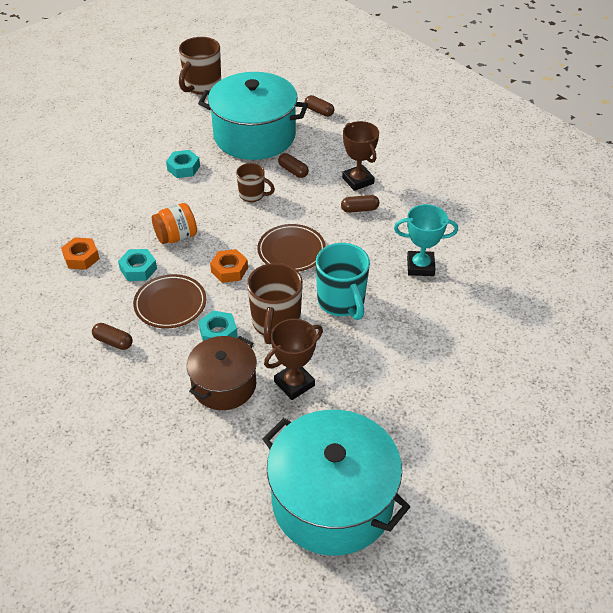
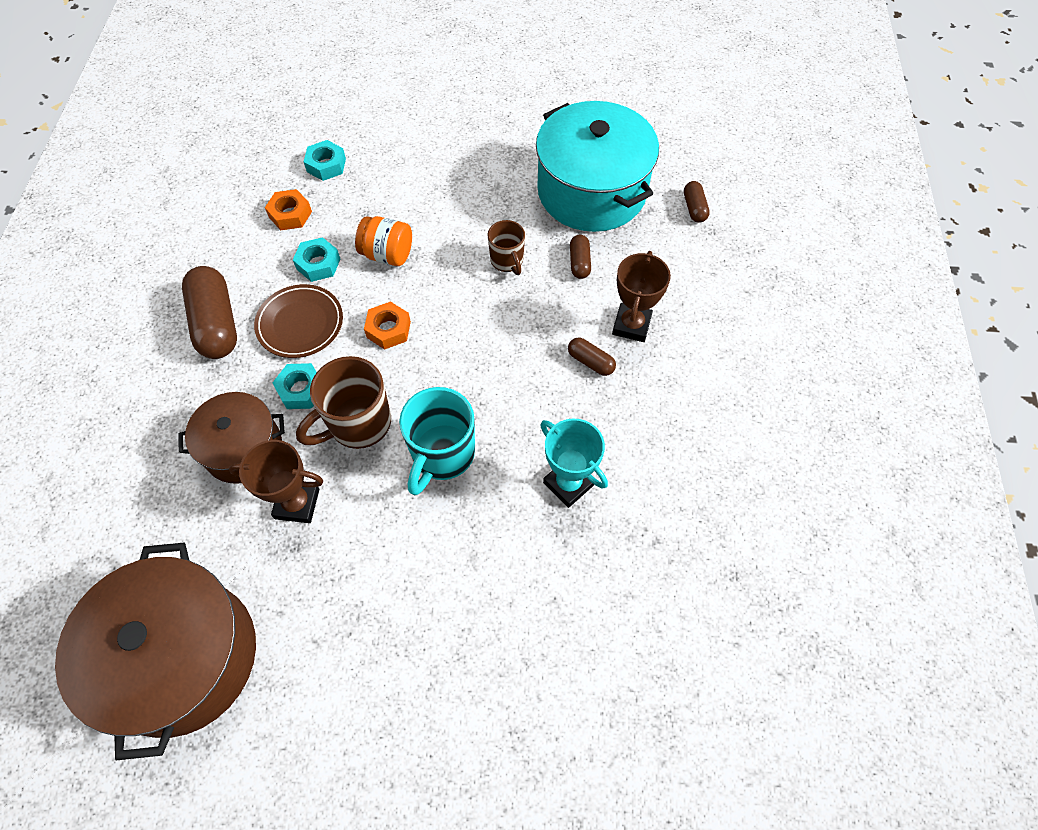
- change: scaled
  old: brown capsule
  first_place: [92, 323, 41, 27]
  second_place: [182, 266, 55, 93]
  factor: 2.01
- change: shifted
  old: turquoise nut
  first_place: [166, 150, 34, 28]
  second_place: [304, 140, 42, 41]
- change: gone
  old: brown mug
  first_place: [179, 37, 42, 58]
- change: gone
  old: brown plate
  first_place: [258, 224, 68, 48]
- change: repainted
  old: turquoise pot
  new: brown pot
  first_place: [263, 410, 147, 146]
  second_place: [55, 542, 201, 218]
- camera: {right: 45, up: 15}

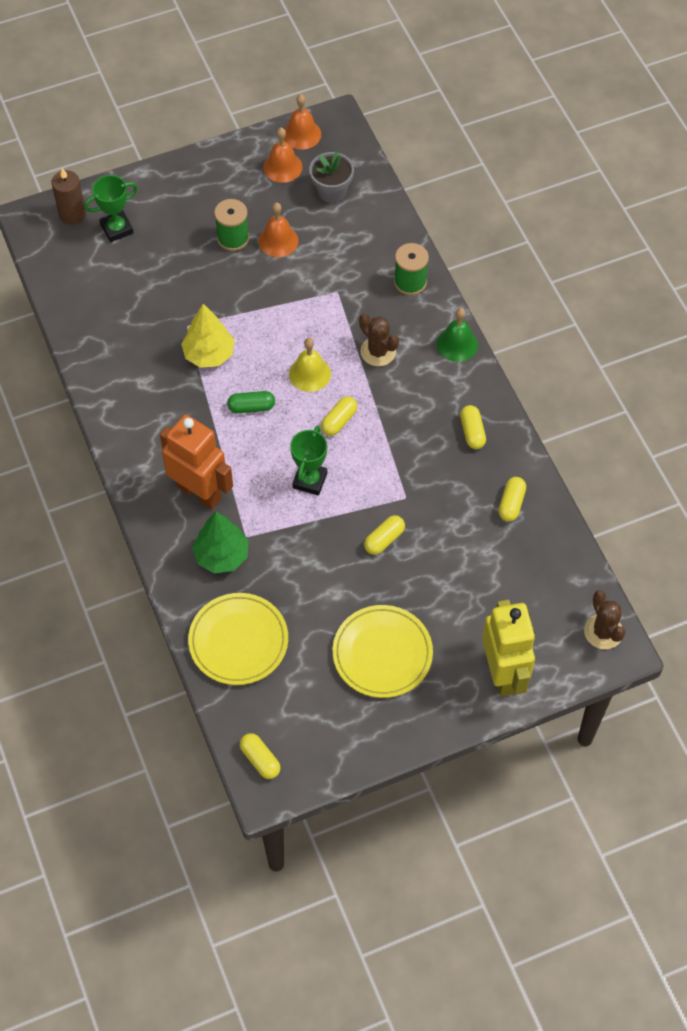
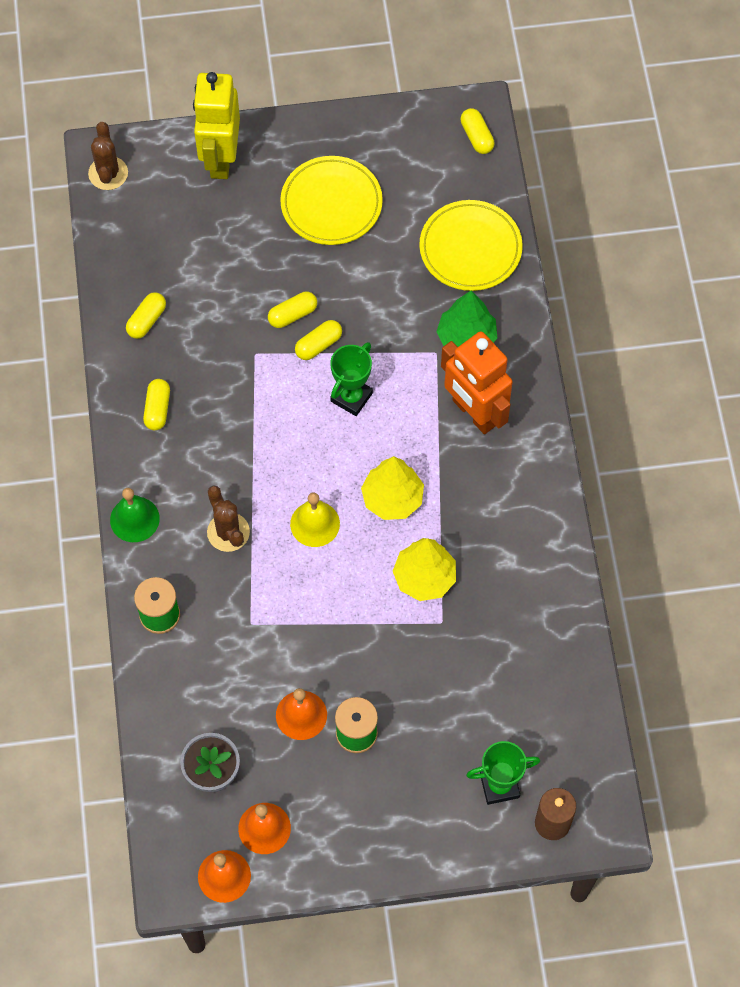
- change: swapped
  old: green capsule
  new: yellow tree
  first_place: [227, 391, 48, 22]
  second_place: [361, 456, 63, 64]
- change: shifted
  old: yellow capsule
  first_place: [321, 396, 36, 40]
  second_place: [295, 320, 47, 40]
- camera: {right: -165, up: 5}

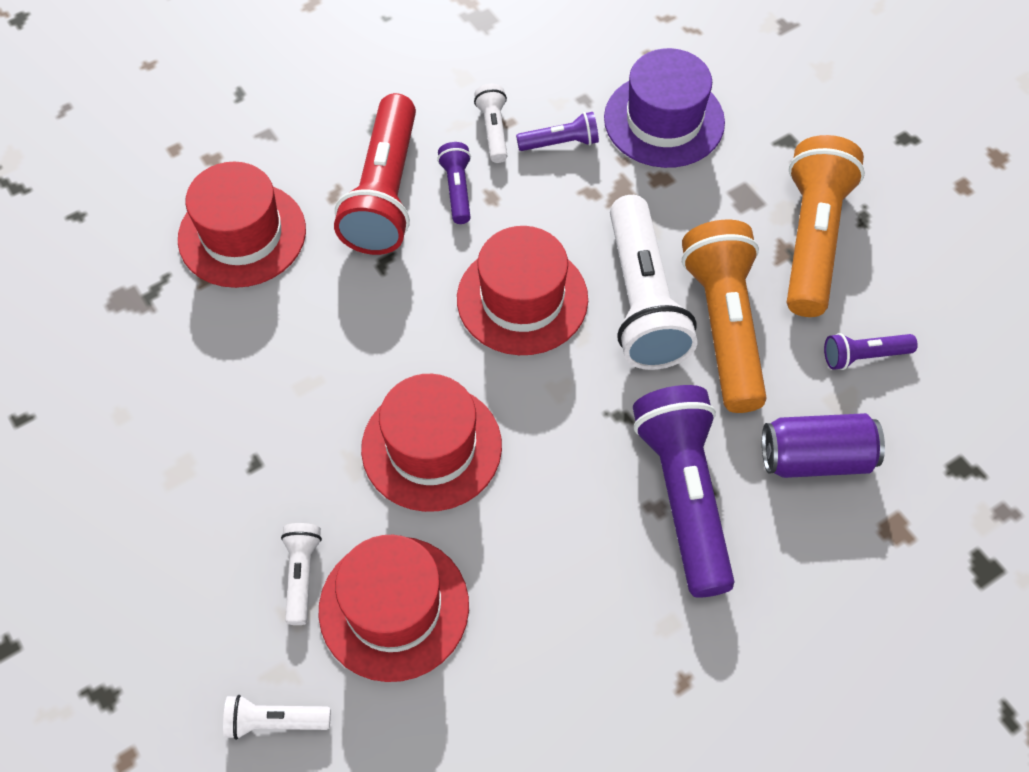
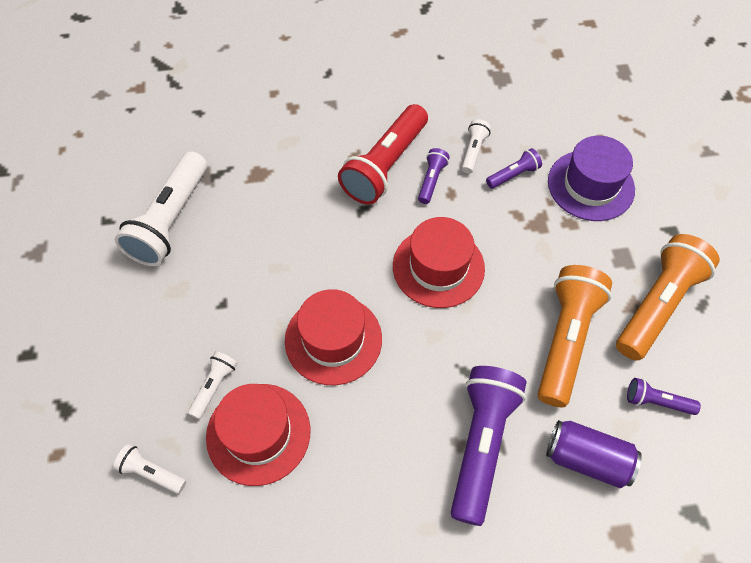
- change: gone
  old: red hat
  first_place: [178, 162, 128, 126]
- change: rotated
  old: purple flashlight
  first_place: [516, 112, 83, 39]
  second_place: [486, 148, 56, 41]
  degrees: -45
- change: shifted
  old: white flashlight
  first_place: [610, 195, 87, 175]
  second_place: [115, 151, 92, 115]
- camera: {right: 25, up: 0}

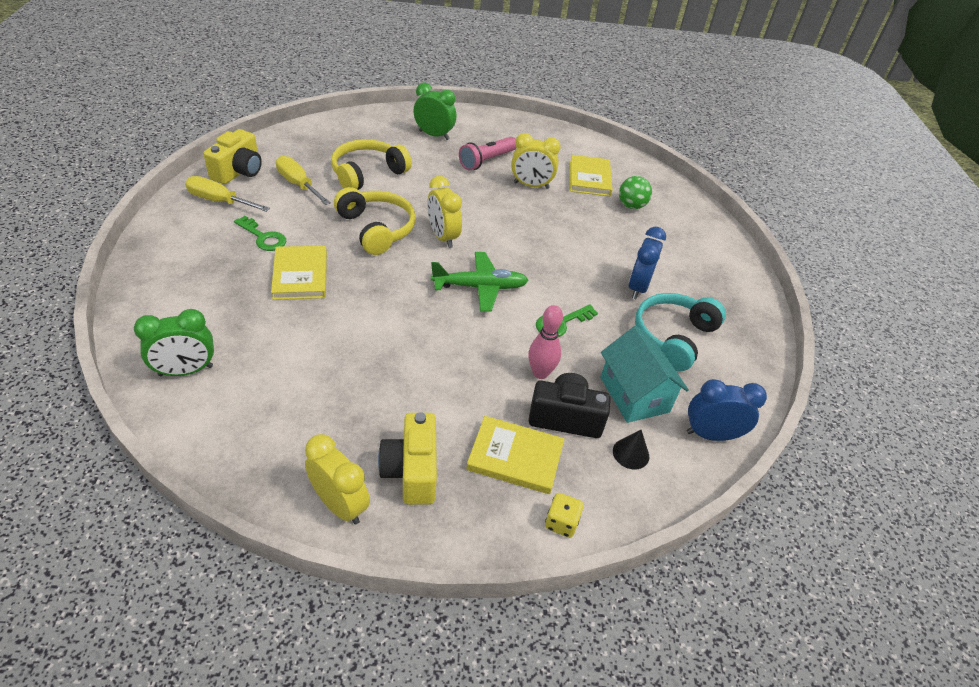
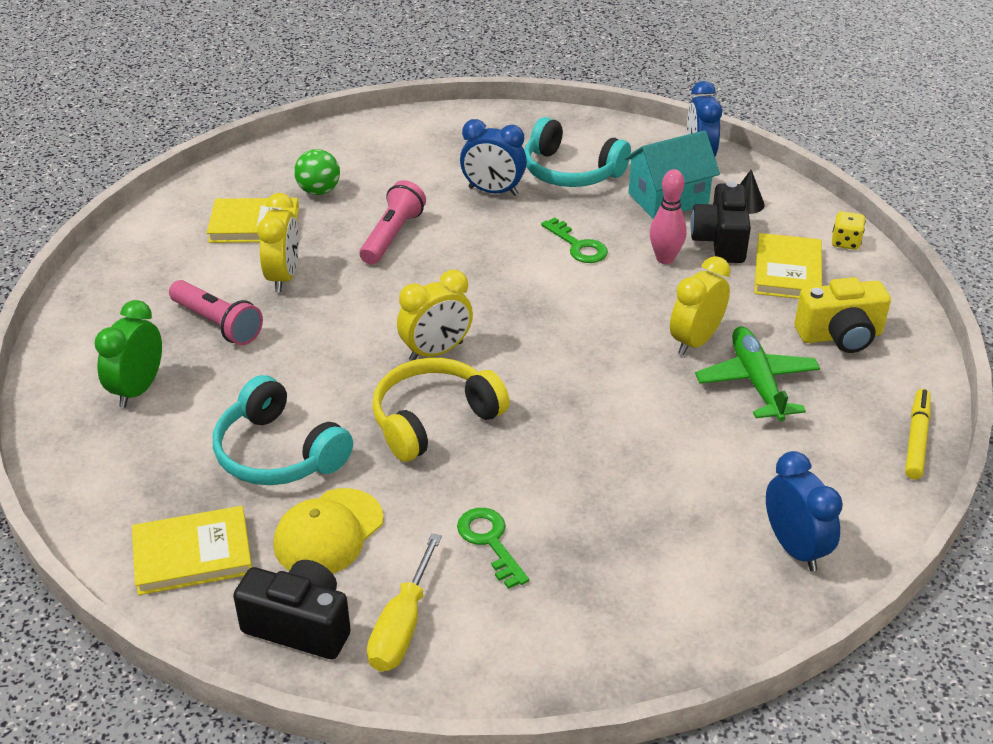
- change: repainted
  old: green clock
  new: blue clock
  first_place: [134, 309, 80, 67]
  second_place: [766, 451, 77, 120]
- change: repainted
  old: yellow camera
  new: black camera
  first_place: [203, 129, 59, 55]
  second_place: [233, 560, 118, 99]
- change: rotated
  old: green key
  first_place: [234, 216, 52, 35]
  second_place: [457, 508, 72, 81]
  degrees: -60
- change: shifted
  old: yellow book
  first_place: [271, 246, 56, 54]
  second_place: [132, 506, 120, 89]
- change: swapped
  old: yellow screwdriver
  new: yellow cap
  first_place: [276, 156, 55, 49]
  second_place: [273, 488, 111, 86]
- change: shifted
  old: yellow clock
  first_place: [305, 434, 65, 90]
  second_place: [670, 256, 61, 99]
- change: repainted
  old: yellow headphones
  new: turquoise headphones
  first_place: [331, 139, 81, 51]
  second_place: [213, 375, 140, 110]
- change: shifted
  old: green plane
  first_place: [431, 252, 98, 60]
  second_place: [695, 326, 125, 95]
- change: new
  new: pink flashlight
  second_place: [360, 180, 66, 85]
- change: new
  new: yellow marker
  second_place: [905, 389, 26, 90]
- camera: {right: -90, up: -5}

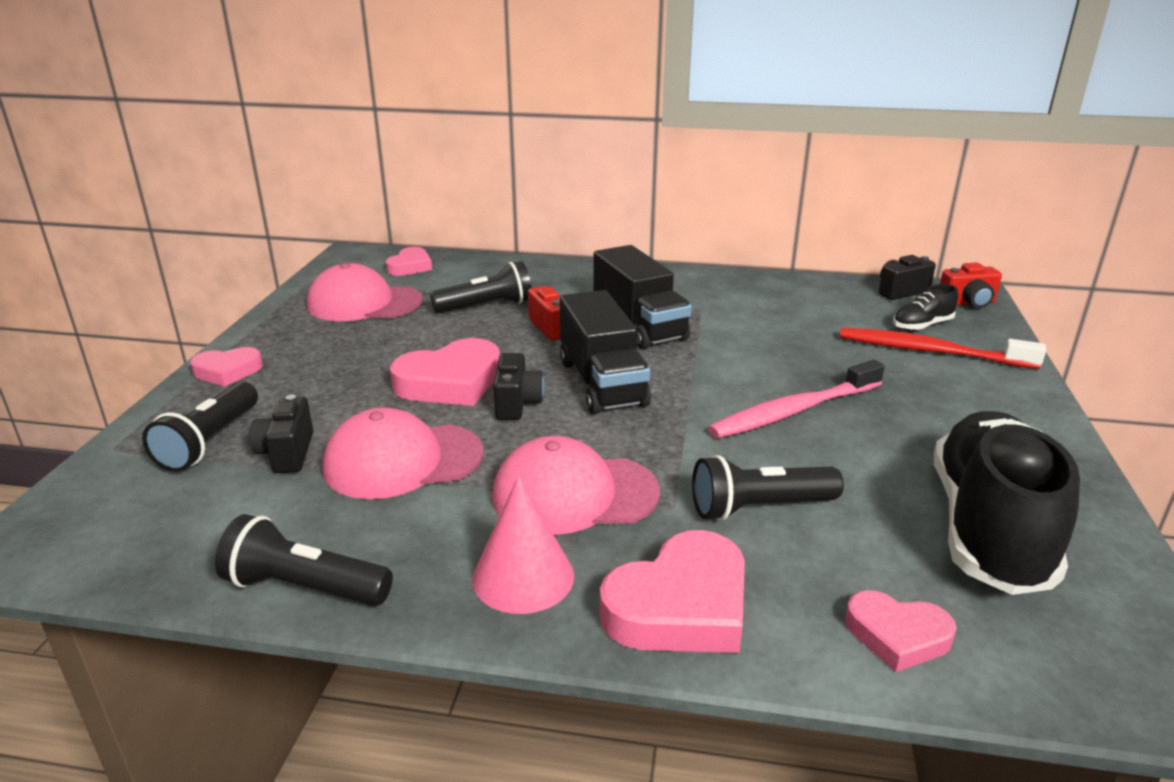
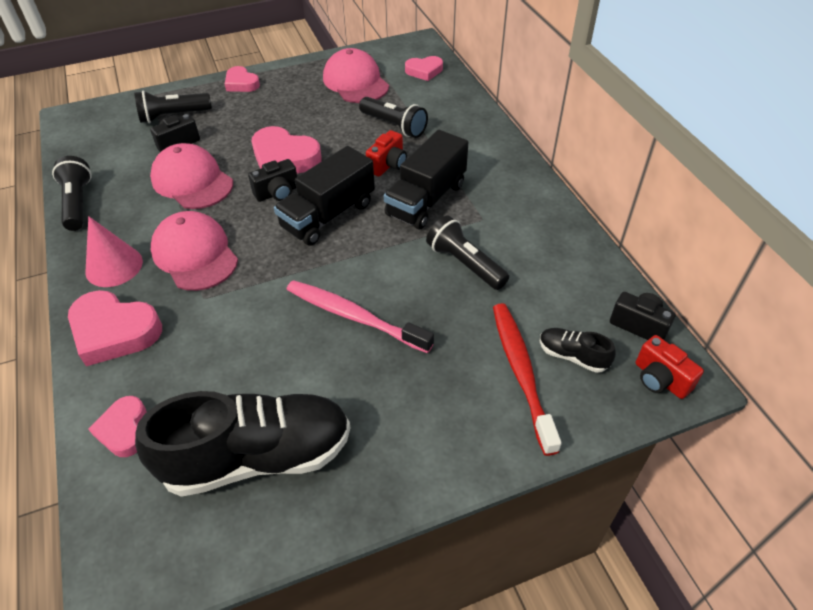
- change: shifted
  old: black flashlight
  first_place: [692, 455, 152, 66]
  second_place: [426, 215, 83, 75]
- camera: {right: 60, up: 20}

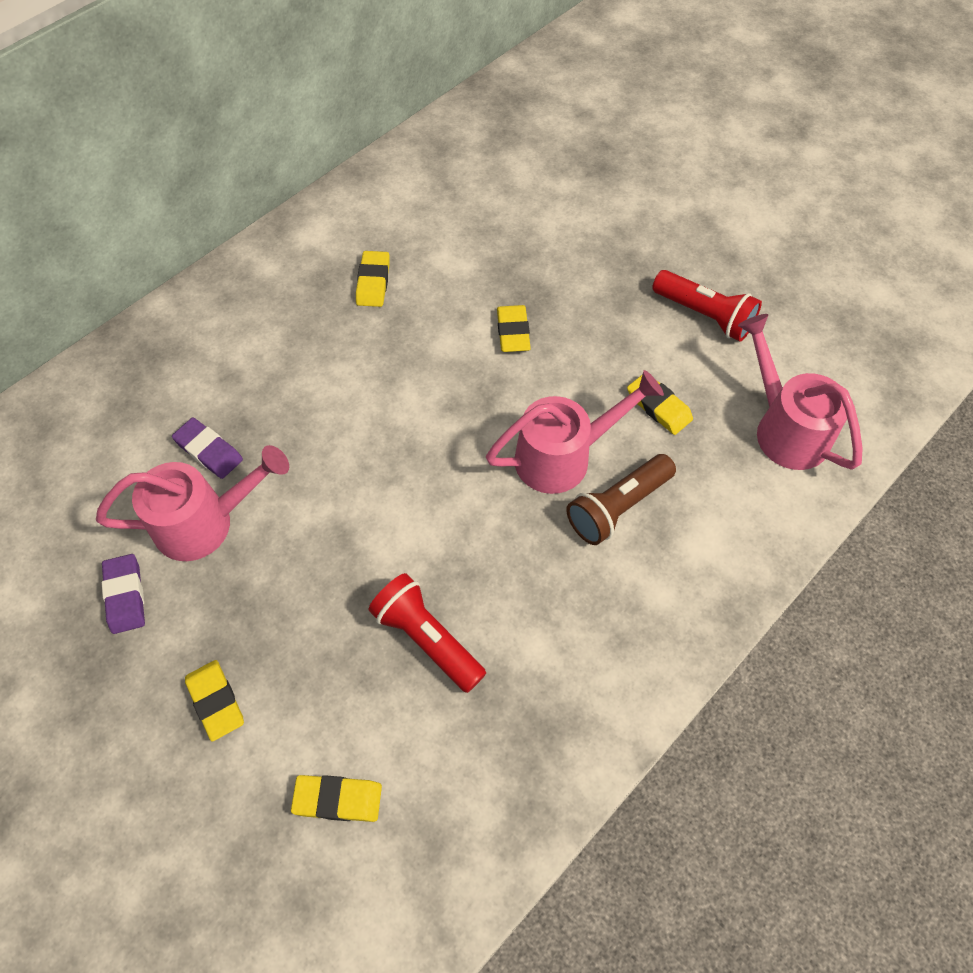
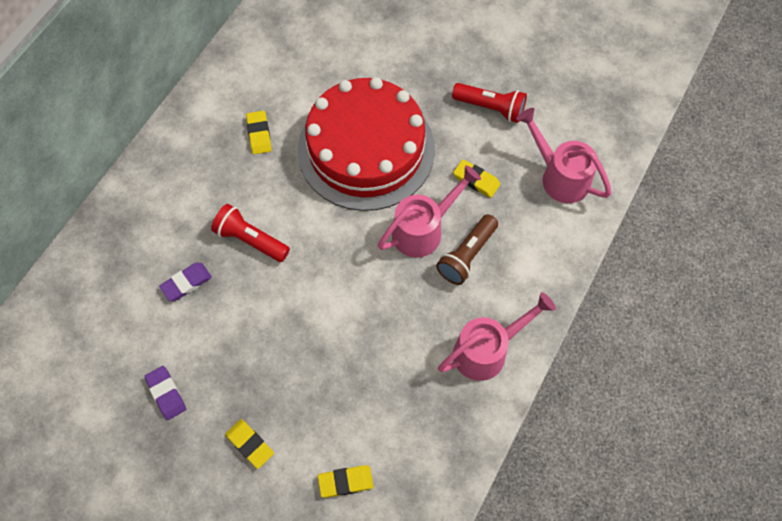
- change: shifted
  old: pink watering can
  first_place: [96, 445, 193, 116]
  second_place: [438, 292, 118, 89]
- change: rotated
  old: purple eraser
  first_place: [172, 417, 71, 62]
  second_place: [159, 263, 53, 38]
  degrees: -60
- change: shifted
  old: red flashlight
  first_place: [368, 573, 118, 120]
  second_place: [211, 204, 79, 58]
- change: swapped
  old: yellow eraser
  new: red cake
  first_place: [497, 305, 34, 47]
  second_place: [298, 77, 137, 134]
- camera: {right: -15, up: 5}

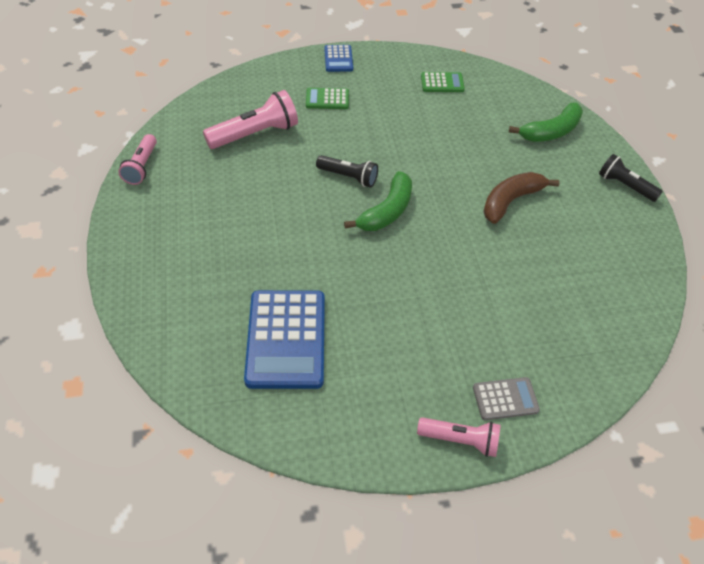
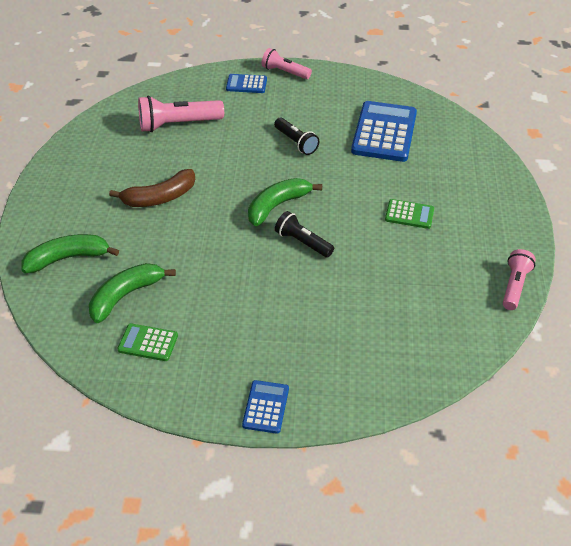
- change: shifted
  old: pink flashlight
  first_place: [203, 90, 95, 59]
  second_place: [138, 96, 86, 36]
- change: shifted
  old: green calculator
  first_place: [306, 88, 43, 21]
  second_place: [385, 199, 49, 30]
- change: repainted
  old: grey calculator
  new: blue calculator
  first_place: [473, 377, 67, 43]
  second_place: [226, 74, 41, 19]
- change: shifted
  old: black flashlight
  first_place: [599, 154, 64, 48]
  second_place: [274, 118, 45, 37]
- change: new
  new: green banana
  second_place: [89, 263, 87, 60]
- camera: {right: -165, up: -5}

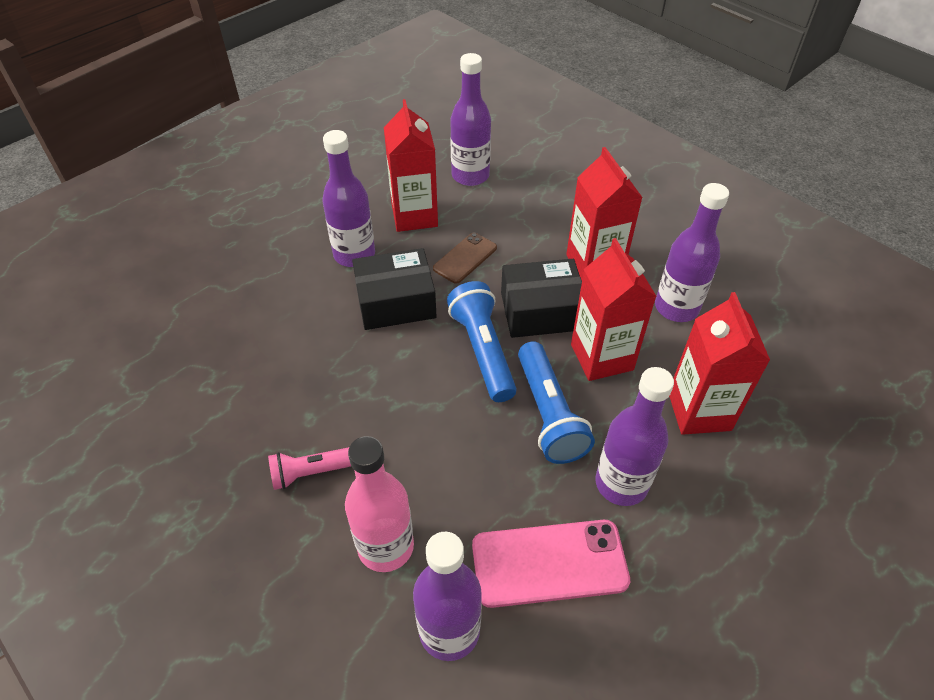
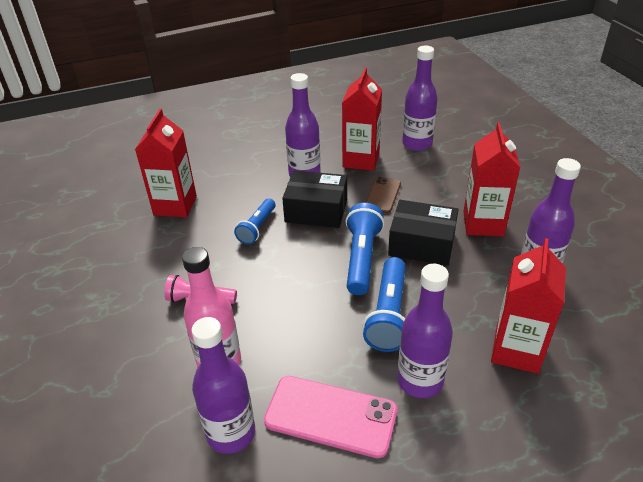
- change: rotated
  old: brown phone
  first_place: [433, 233, 64, 51]
  second_place: [366, 177, 35, 36]
  degrees: -45
- change: shifted
  old: red carton
  first_place: [571, 238, 86, 143]
  second_place: [135, 109, 62, 108]
- change: new
  new: blue flashlight
  second_place: [234, 198, 42, 47]
- camera: {right: 25, up: -10}

